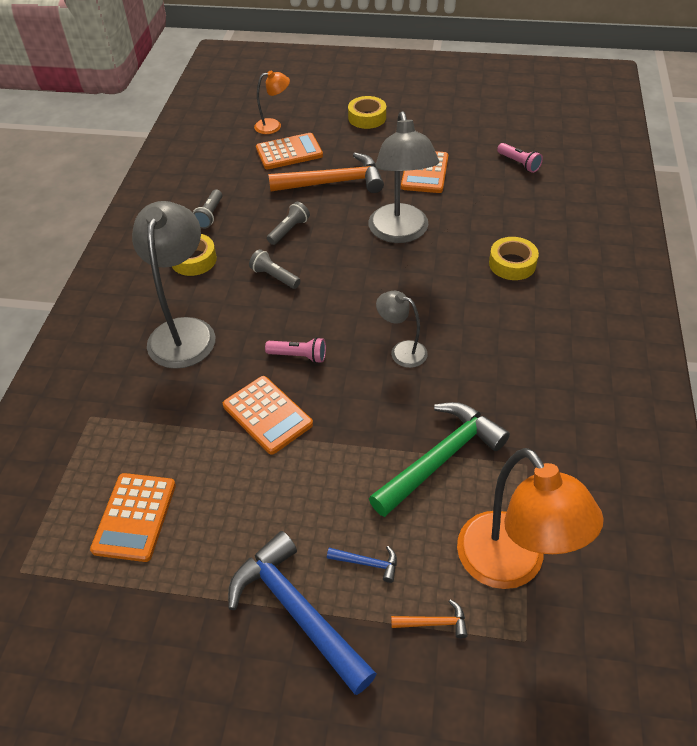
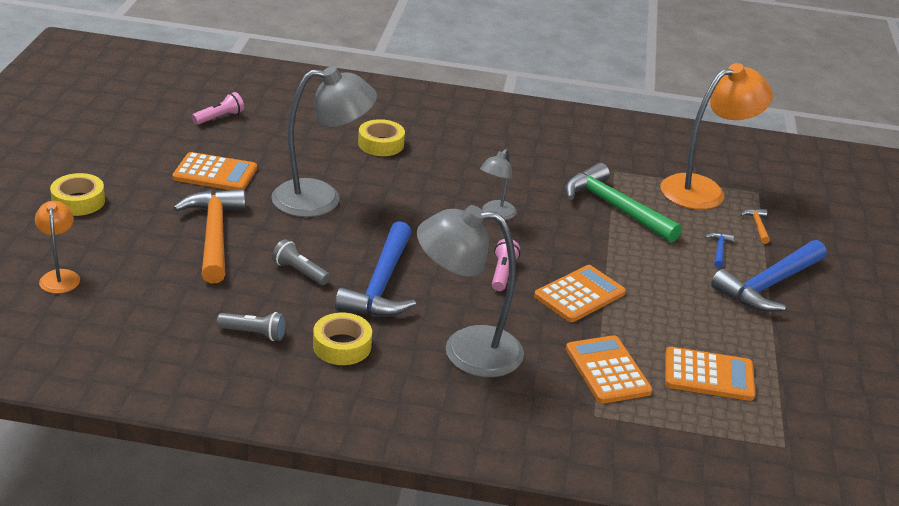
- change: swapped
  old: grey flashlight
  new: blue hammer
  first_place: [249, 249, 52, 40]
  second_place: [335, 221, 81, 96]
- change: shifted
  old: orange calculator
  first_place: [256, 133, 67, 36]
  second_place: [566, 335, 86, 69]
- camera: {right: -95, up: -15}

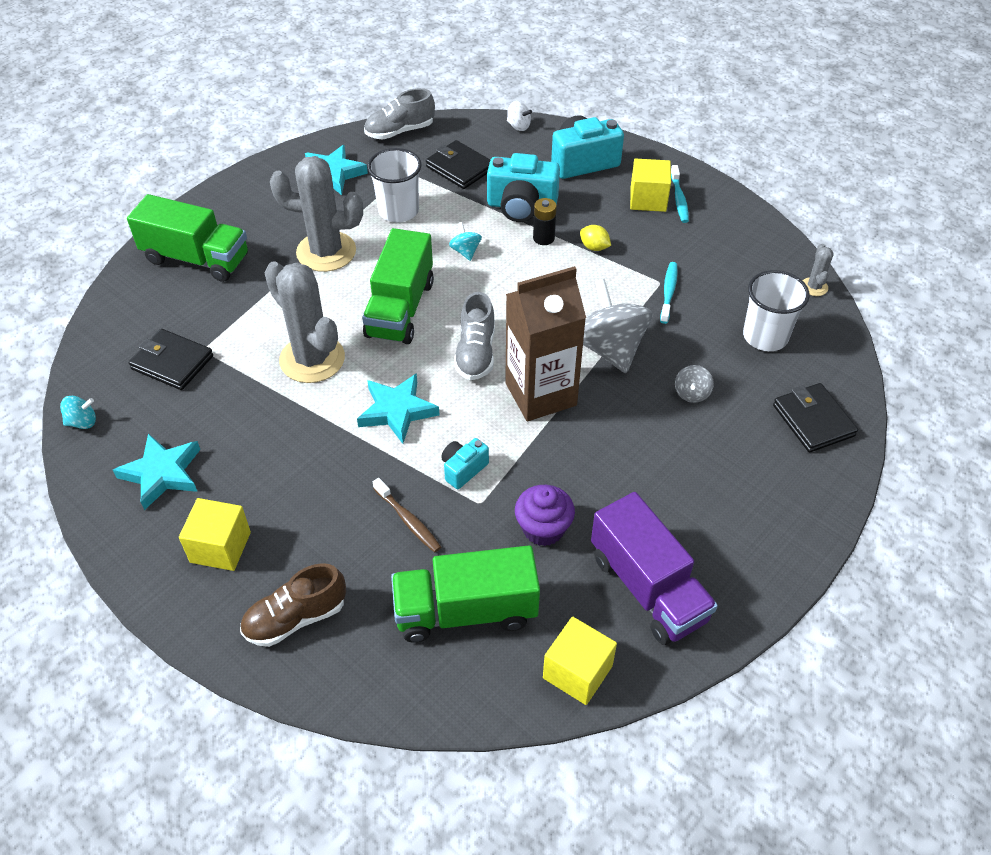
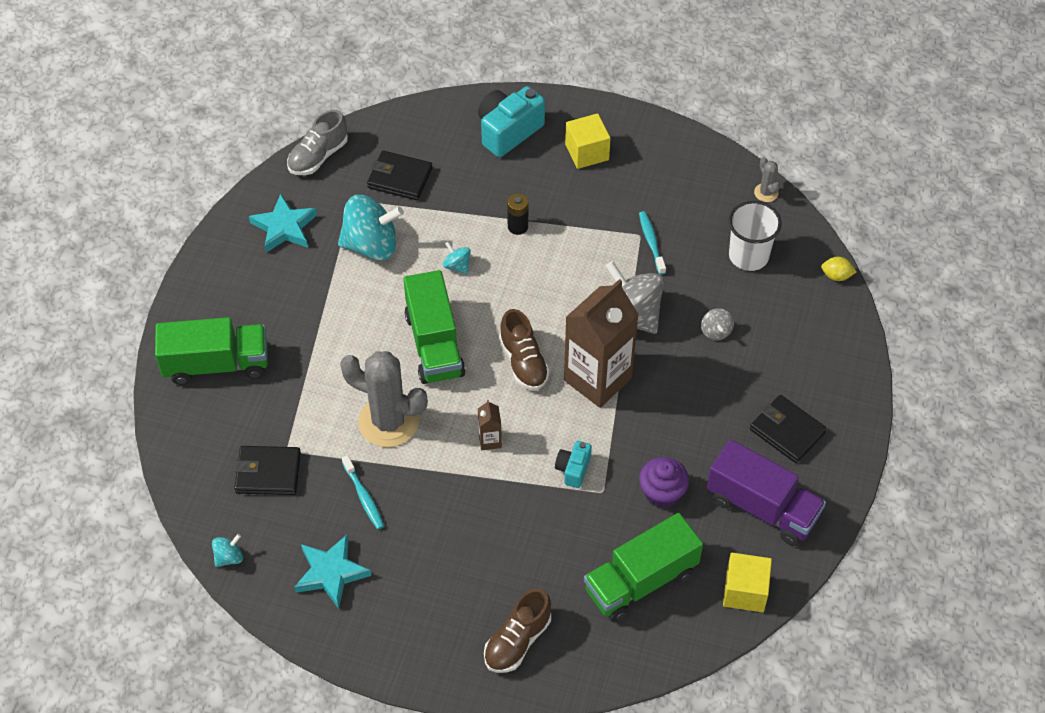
- change: gone
  old: yellow cube
  first_place: [179, 498, 72, 73]
- change: gone
  old: grey cactus
  first_place: [270, 156, 93, 116]
- change: swapped
  old: turquoise star
  new: brown carton
  first_place: [357, 373, 83, 71]
  second_place: [478, 400, 24, 50]
- change: swapped
  old: white cup
  new: turquoise spinning top
  first_place: [367, 148, 55, 74]
  second_place: [338, 195, 66, 66]
- change: gone
  old: brown toothbrush
  first_place: [373, 478, 68, 74]
- change: repainted
  old: grey shoe
  new: brown shoe
  first_place: [454, 292, 41, 88]
  second_place: [499, 309, 51, 81]
- change: gone
  old: turquoise camera
  first_place: [487, 153, 73, 69]
- change: gone
  old: white spinning top
  first_place: [507, 101, 25, 30]
- change: shifted
  old: yellow lemon
  first_place: [580, 225, 31, 26]
  second_place: [821, 257, 36, 24]
- change: shifted
  old: turquoise toothbrush
  first_place: [671, 165, 18, 58]
  second_place: [342, 455, 42, 74]
- change: shifted
  old: black wallet
  first_place: [773, 383, 85, 69]
  second_place: [750, 395, 77, 68]
- camera: {right: -25, up: 5}

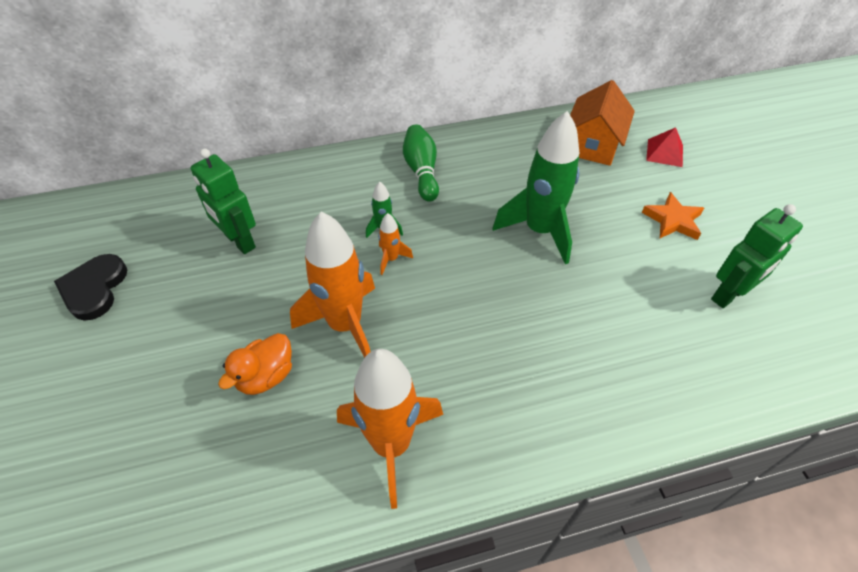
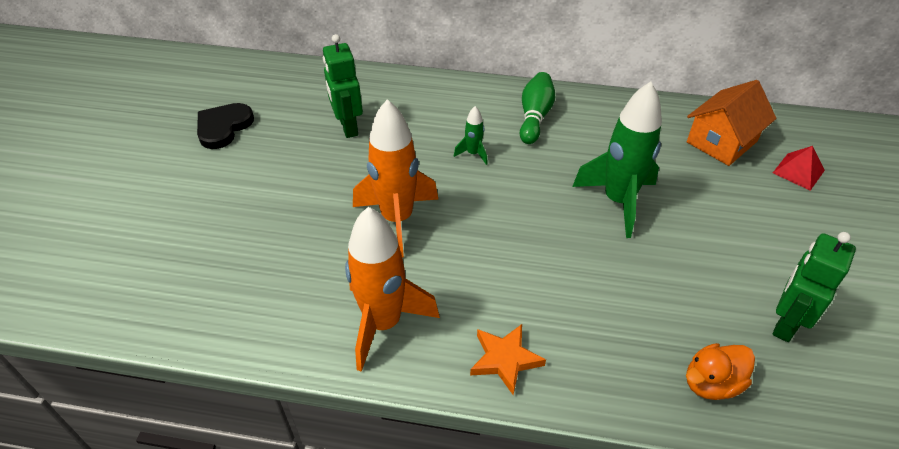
- change: shifted
  old: orange duck
  first_place: [218, 333, 74, 62]
  second_place: [686, 343, 69, 57]
- change: gone
  old: orange rocket
  first_place: [378, 213, 35, 62]
- change: shifted
  old: orange star
  first_place: [642, 192, 62, 48]
  second_place: [470, 324, 76, 71]
- change: rotated
  old: green robot
  first_place: [711, 204, 92, 104]
  second_place: [773, 232, 83, 110]
  degrees: 135
- camera: {right: 25, up: -5}

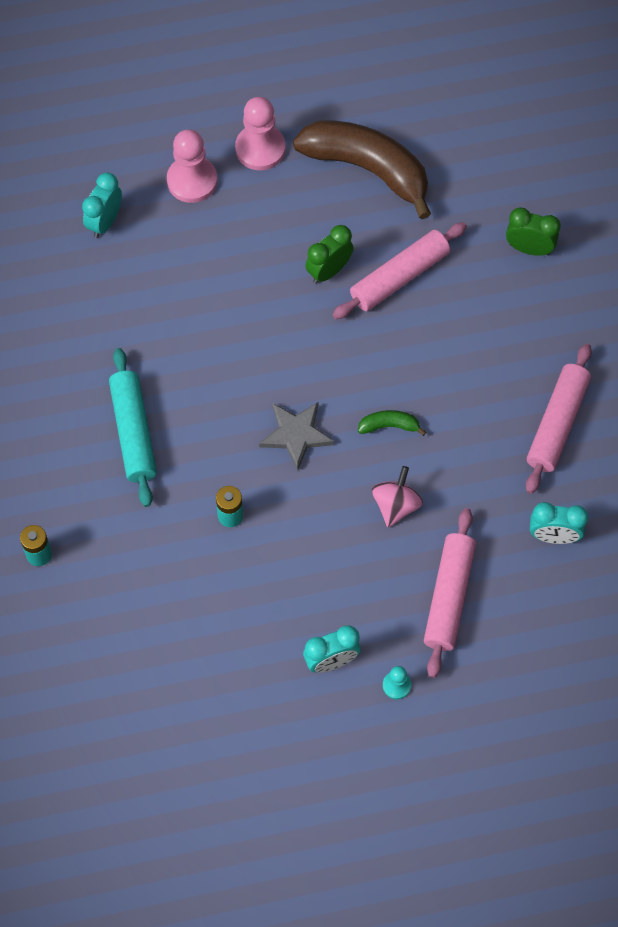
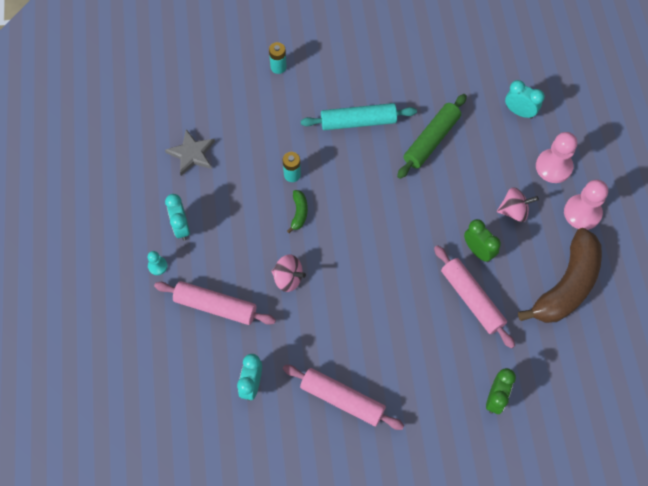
- change: shifted
  old: grey star
  first_place: [259, 402, 75, 69]
  second_place: [165, 129, 50, 47]
- change: shifted
  old: green banana
  first_place: [358, 410, 68, 26]
  second_place: [287, 190, 21, 43]
- change: new
  new: green rolling pin
  second_place: [397, 94, 70, 85]
- change: new
  new: pink spinning top
  second_place: [497, 187, 42, 35]
- camera: {right: 95, up: 0}

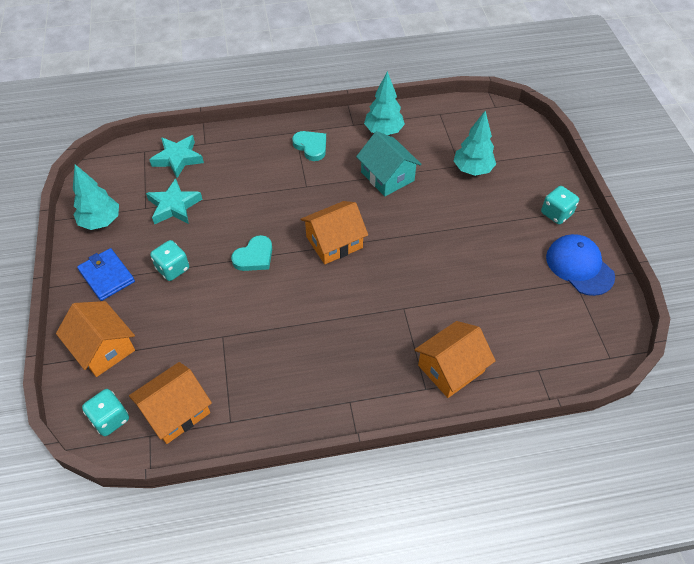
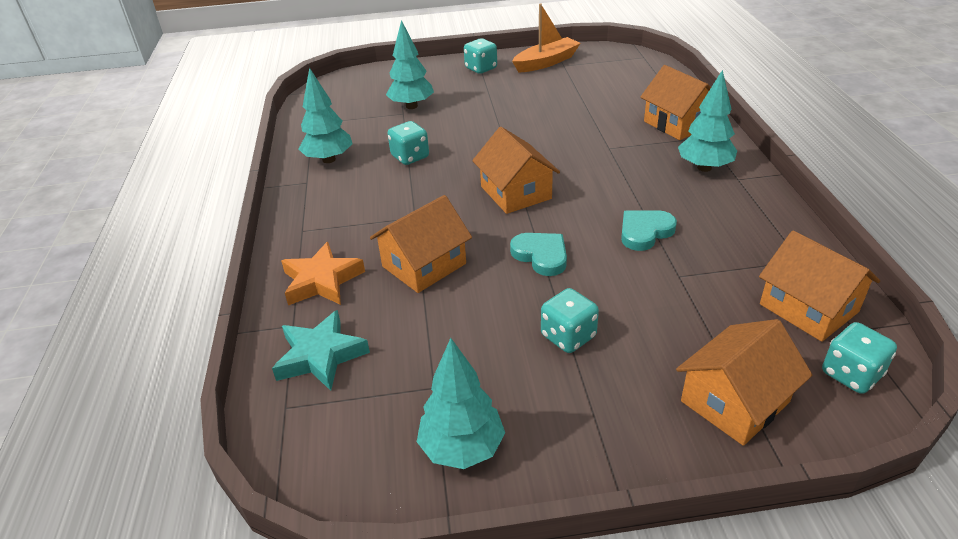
- change: gone
  old: blue wallet
  first_place: [77, 248, 58, 53]
- change: gone
  old: turquoise star
  first_place: [146, 178, 56, 47]
- change: shifted
  old: turquoise heart
  first_place: [292, 131, 34, 30]
  second_place: [621, 210, 56, 41]
- change: swapped
  old: turquoise house
  new: turquoise dice
  first_place: [356, 131, 66, 65]
  second_place: [387, 121, 42, 44]
- change: swapped
  old: blue cap
  new: orange boat
  first_place: [546, 234, 69, 62]
  second_place: [512, 3, 68, 69]
- change: new
  new: orange star
  second_place: [281, 242, 84, 63]
- change: new
  new: orange house
  second_place: [370, 195, 102, 98]
- change: new
  new: turquoise tree
  second_place: [678, 70, 59, 102]
- camera: {right: -85, up: -15}

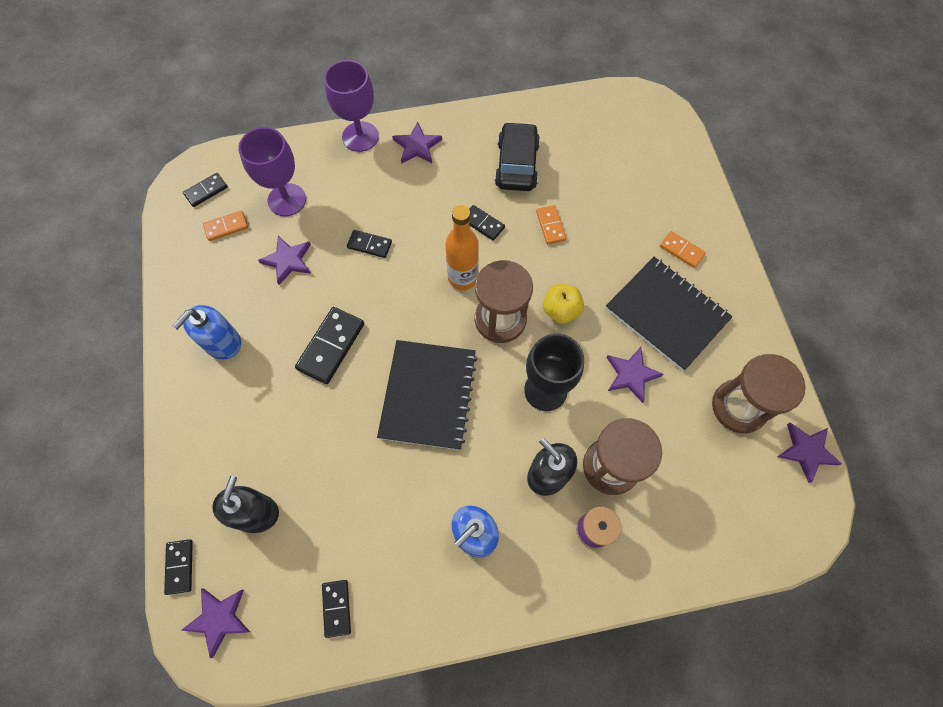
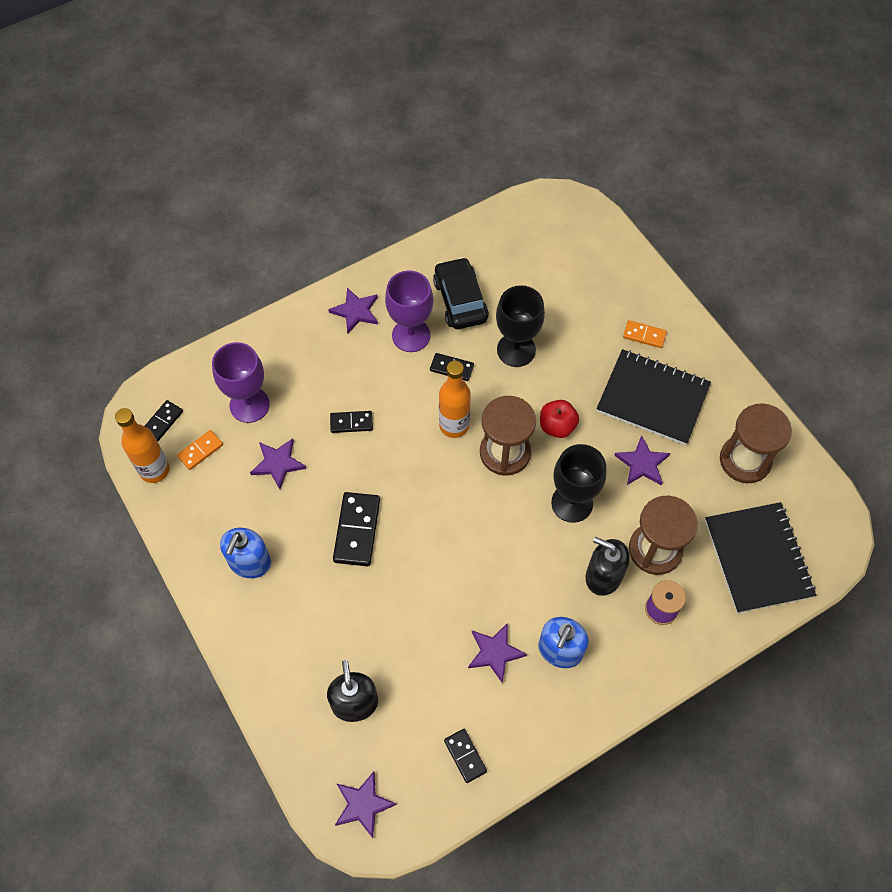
- change: gone
  old: black domino
  first_place: [164, 539, 29, 56]
- change: shifted
  old: purple goblet
  first_place: [324, 60, 55, 92]
  second_place: [385, 271, 48, 81]
- change: shifted
  old: black notebook
  first_place: [377, 340, 100, 110]
  second_place: [705, 502, 111, 111]
- change: swapped
  old: orange domino
  new: black goblet
  first_place: [536, 205, 30, 39]
  second_place: [496, 285, 49, 82]
- change: repainted
  old: yellow apple
  new: red apple
  first_place: [543, 284, 41, 40]
  second_place: [540, 400, 39, 38]
- change: shifted
  old: purple star
  first_place: [777, 423, 65, 60]
  second_place: [468, 623, 59, 60]
- change: new
  new: orange bottle
  second_place: [115, 408, 55, 75]
- camera: {right: -20, up: -5}

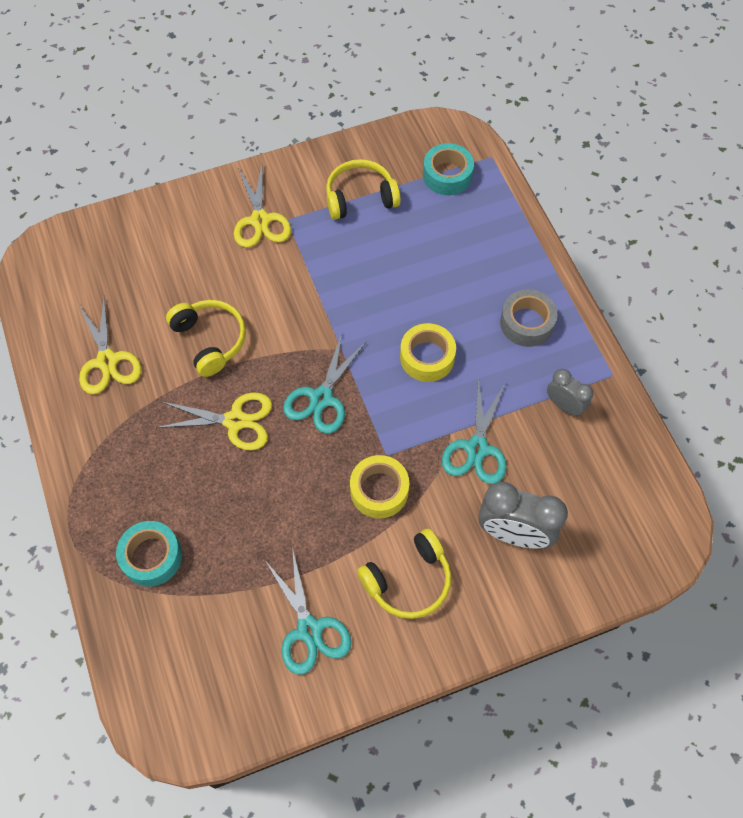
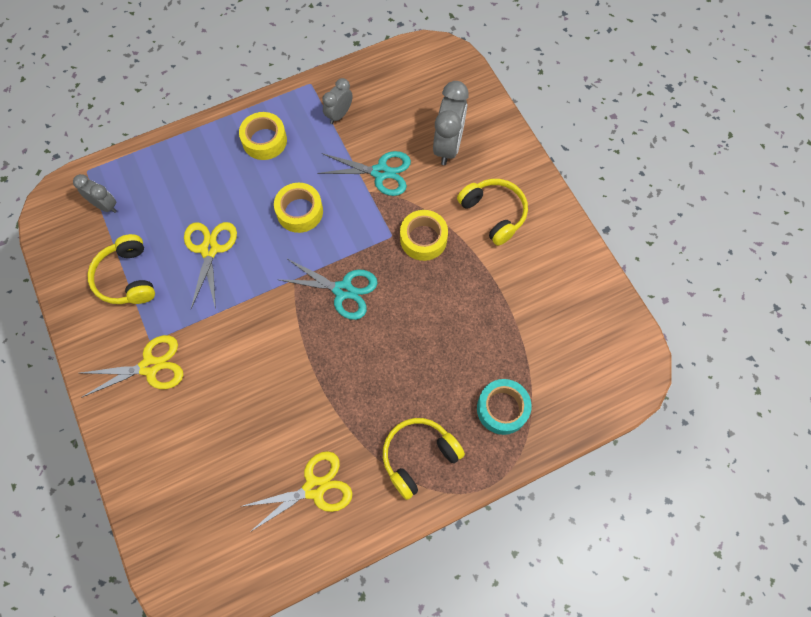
- change: shifted
  old: yellow scissors
  first_place: [156, 392, 116, 58]
  second_place: [184, 222, 53, 88]
- change: shifted
  old: yellow headphones
  first_place: [166, 300, 80, 77]
  second_place: [383, 418, 82, 82]
- change: gone
  old: turquoise scissors
  first_place: [265, 548, 86, 127]
- change: swapped
  old: turquoise tape
  new: grey clock
  first_place: [423, 143, 51, 52]
  second_place: [73, 174, 44, 39]
- change: repainted
  old: grey tape
  new: yellow tape
  first_place: [500, 289, 57, 58]
  second_place: [239, 112, 48, 48]
- camera: {right: -95, up: 5}

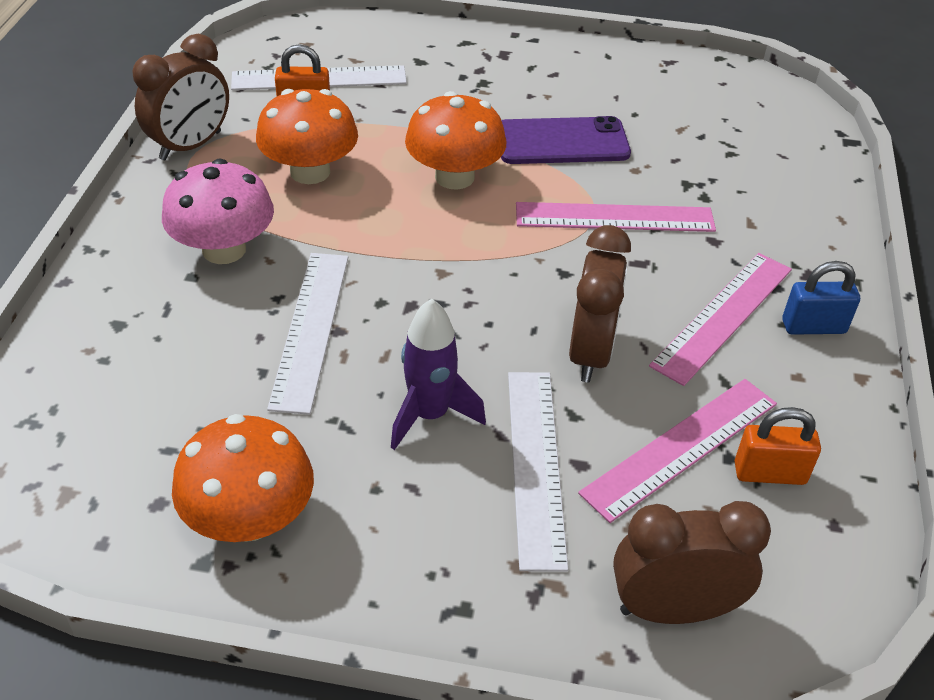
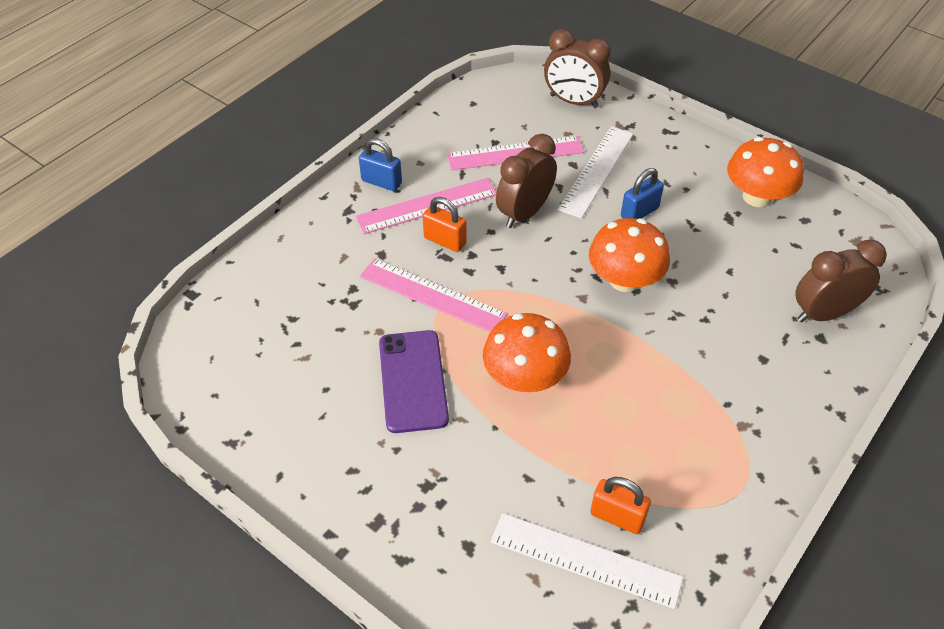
- change: shifted
  old: brown clock
  first_place: [133, 34, 96, 126]
  second_place: [795, 239, 92, 84]
- change: gone
  old: pink mushroom
  first_place: [162, 159, 112, 105]
- change: shifted
  old: orange mushroom
  first_place: [256, 89, 102, 95]
  second_place: [589, 218, 81, 74]
- change: gone
  old: white ruler
  first_place: [267, 253, 81, 162]
- change: swapped
  old: purple rocket
  new: blue padlock
  first_place: [391, 298, 95, 152]
  second_place: [621, 168, 43, 51]
- change: rotated
  old: purple phone
  first_place: [501, 116, 130, 48]
  second_place: [379, 330, 70, 103]
  degrees: 60
- change: shifted
  old: orange padlock
  first_place: [735, 407, 86, 78]
  second_place: [423, 197, 44, 55]
- camera: {right: -150, up: 5}

